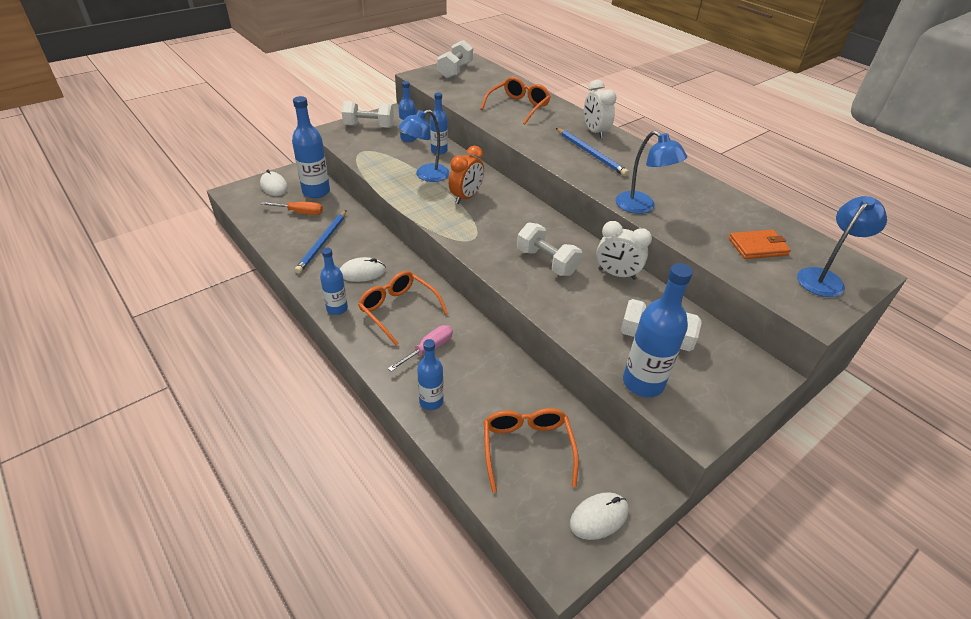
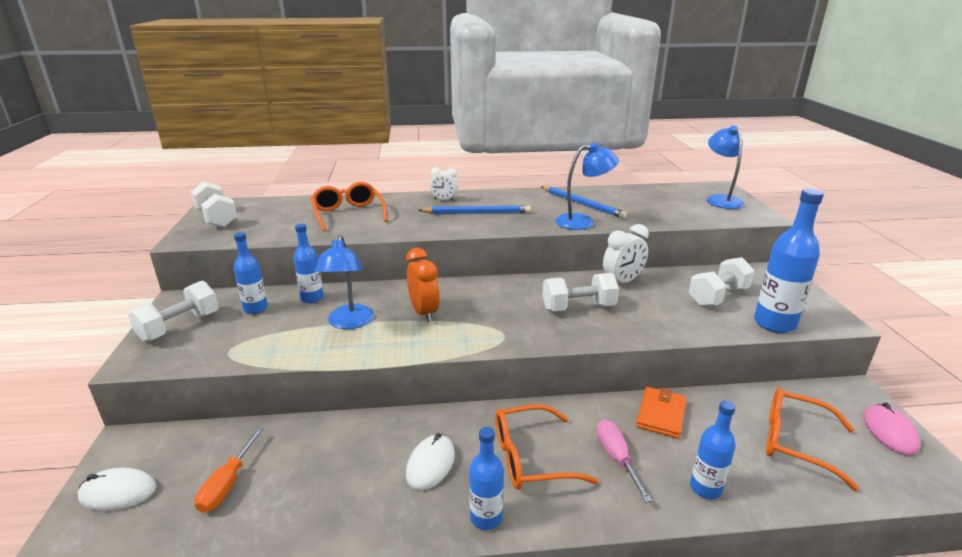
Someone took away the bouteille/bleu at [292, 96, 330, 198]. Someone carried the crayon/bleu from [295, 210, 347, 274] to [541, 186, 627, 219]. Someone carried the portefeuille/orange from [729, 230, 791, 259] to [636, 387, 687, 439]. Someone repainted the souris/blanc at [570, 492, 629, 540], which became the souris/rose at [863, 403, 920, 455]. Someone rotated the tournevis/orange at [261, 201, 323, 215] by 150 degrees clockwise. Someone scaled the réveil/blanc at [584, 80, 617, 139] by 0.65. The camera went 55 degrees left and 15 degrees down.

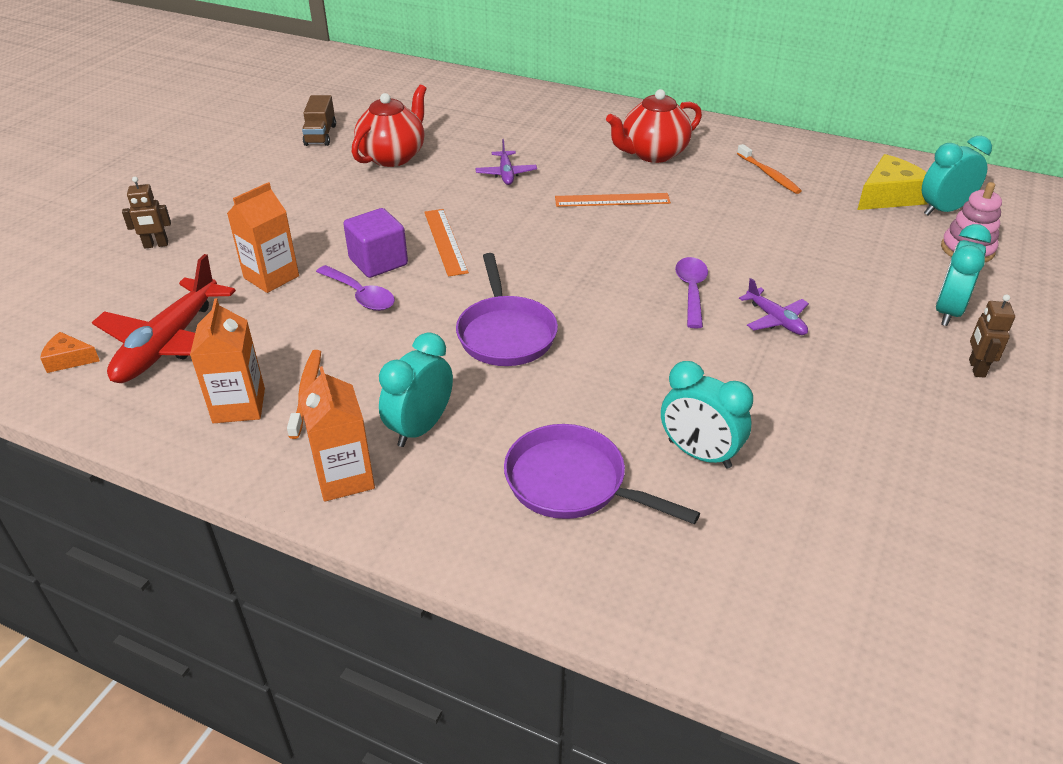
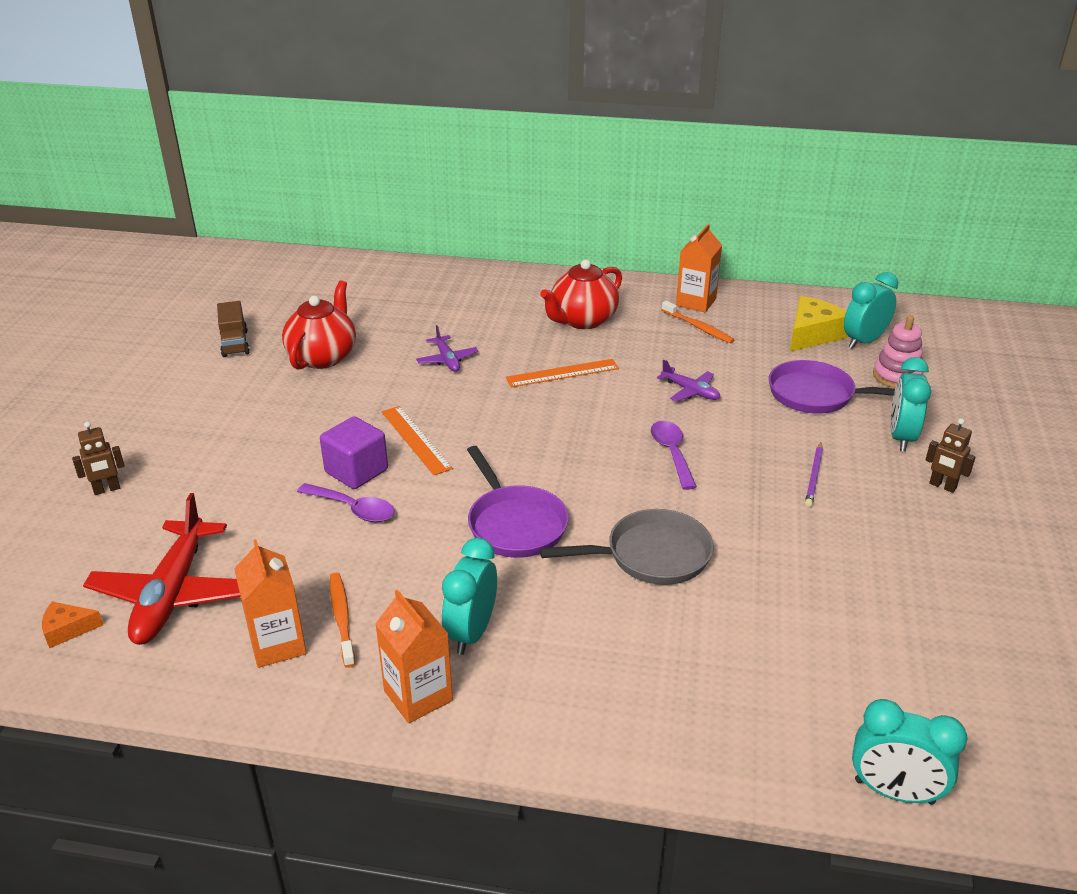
Someone put down the poêle/gris at [540, 509, 714, 585]. Someone put down the crayon/violet at [805, 442, 823, 507]. Someone carried the brique de lait/orange from [227, 182, 299, 293] to [676, 224, 722, 312]. Someone carried the poêle/violet from [504, 424, 700, 524] to [769, 360, 895, 414]. Someone carried the réveil/turquoise from [661, 361, 753, 469] to [852, 699, 967, 805]. Someone carried the avion/violet from [739, 278, 809, 335] to [657, 360, 720, 402]. Someone rotated the robot/marron at [969, 294, 1015, 378] by 45 degrees counterclockwise. The camera went 15 degrees left and 5 degrees down.

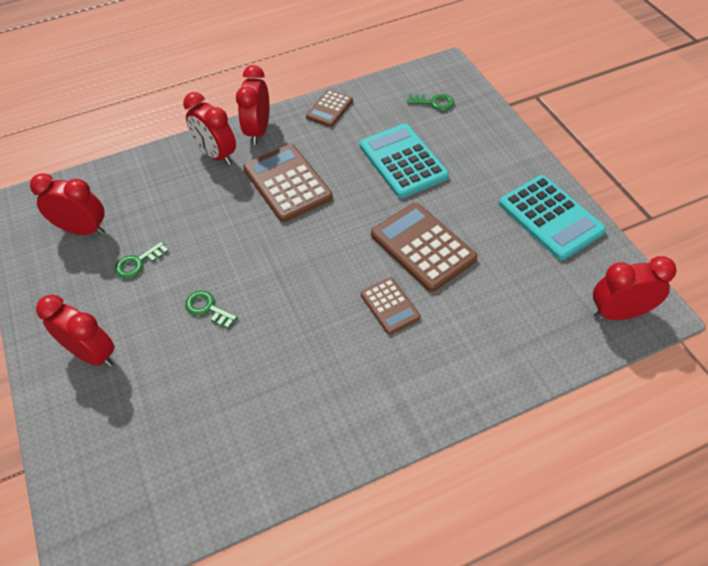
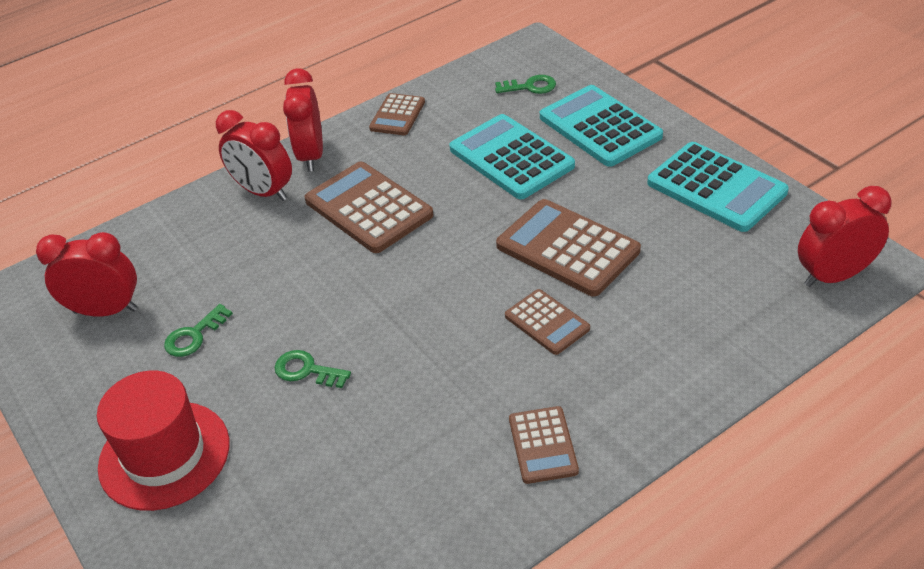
Someone put down the calculatrice/marron at [509, 406, 579, 484]. Someone put down the calculatrice/turquoise at [540, 85, 663, 167]. Someone swapped the réveil/rouge at [36, 295, 115, 367] for the chapeau/rouge at [97, 371, 230, 511]. The camera went 10 degrees left and 10 degrees down.

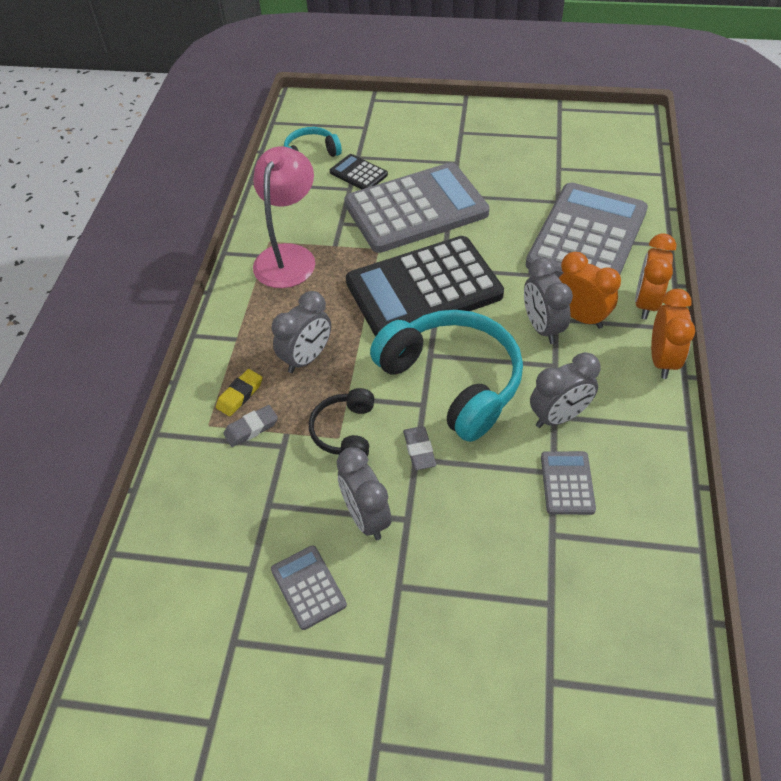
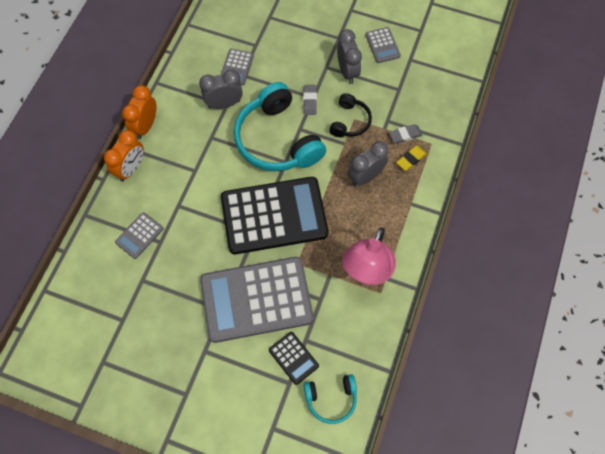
Someone took away the réveil/gris at [524, 258, 573, 344]. Someone took away the réveil/orange at [559, 252, 621, 329]. Someone scaled the calculatrice/gris at [526, 183, 648, 278] by 0.42. The camera went 170 degrees left and 15 degrees up.

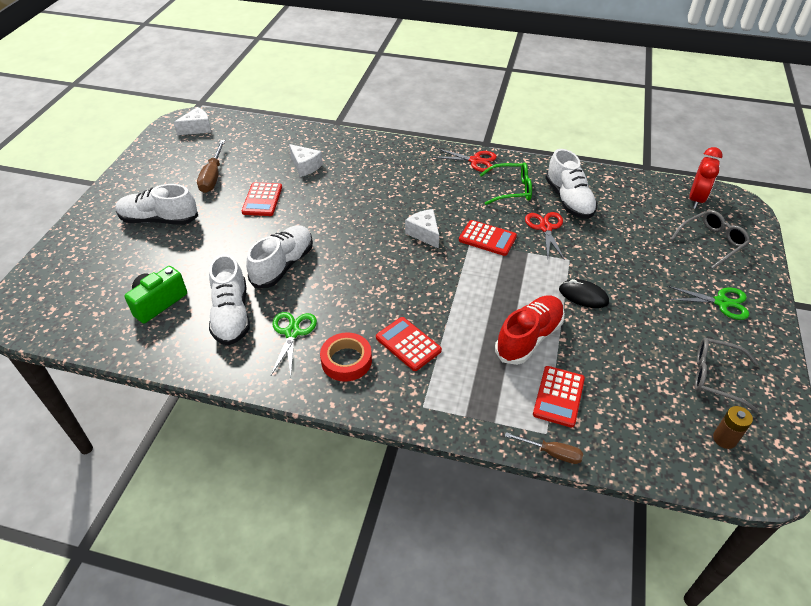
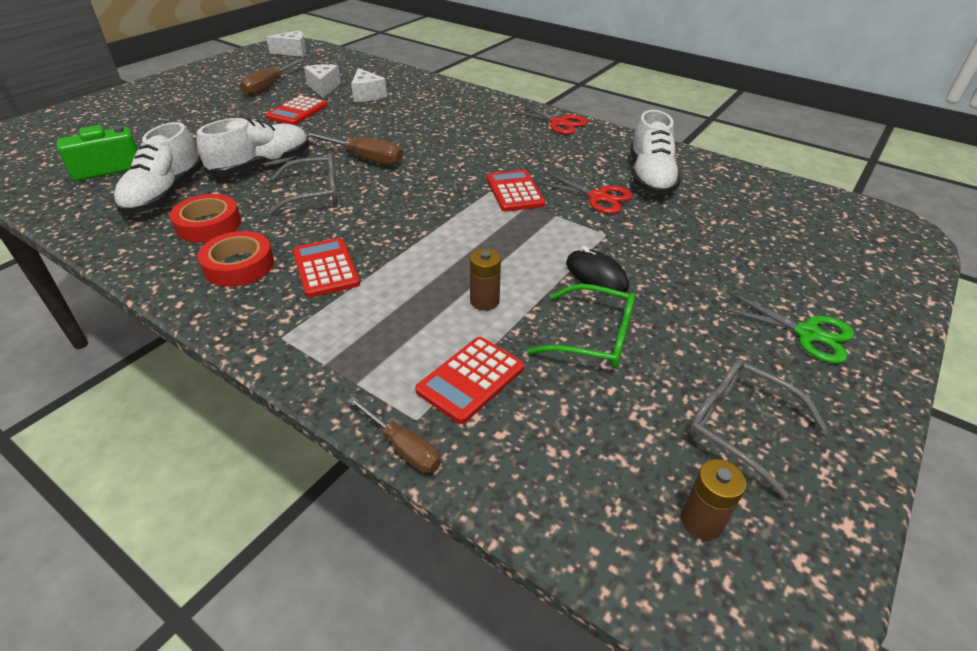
Someone took away the chaussure/blanc at [115, 184, 198, 225]. Someone took away the réveil/rouge at [689, 147, 723, 209]. Someone put down the tournevis/marron at [305, 132, 403, 165]. Someone carried the fromage/blanc from [405, 209, 439, 249] to [304, 64, 341, 98]. Someone carried the lunettes/vert from [480, 162, 532, 205] to [527, 284, 635, 368]. Someone carried the lunettes/gris from [671, 210, 750, 269] to [268, 153, 338, 215]. Someone swapped the ciseaux/vert at [271, 312, 317, 376] for the ruban adhésif/rouge at [170, 194, 241, 243]. Someone swapped the chaussure/rouge at [495, 295, 565, 365] for the pile/marron at [470, 249, 501, 311]. Someone rotated the calculatrice/rouge at [459, 220, 517, 256] by 150 degrees counterclockwise. Someone rotated the ciseaux/rouge at [525, 212, 565, 260] by 105 degrees clockwise. The camera went 20 degrees right and 5 degrees down.

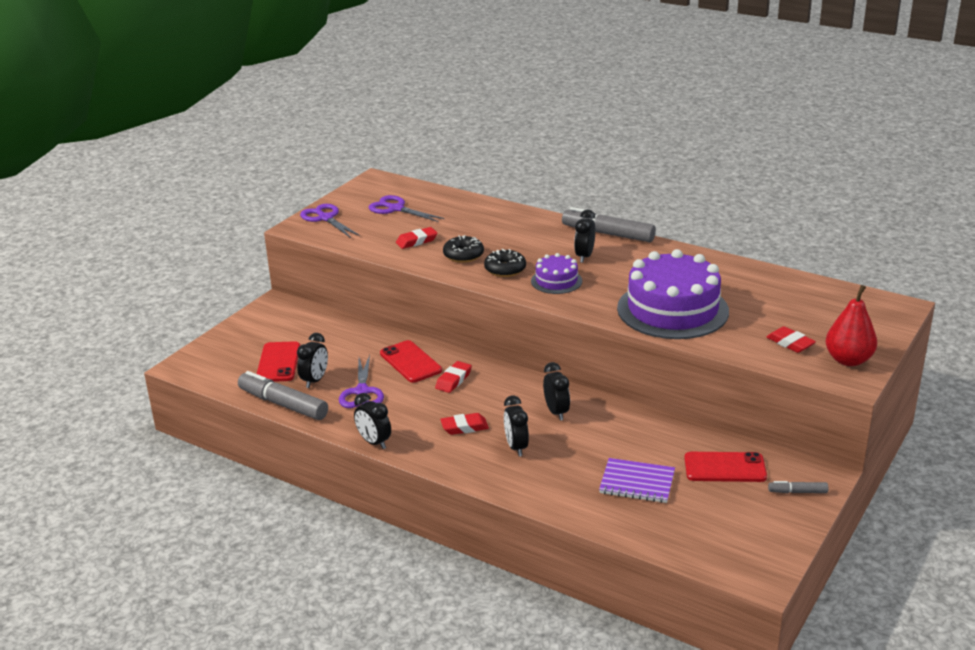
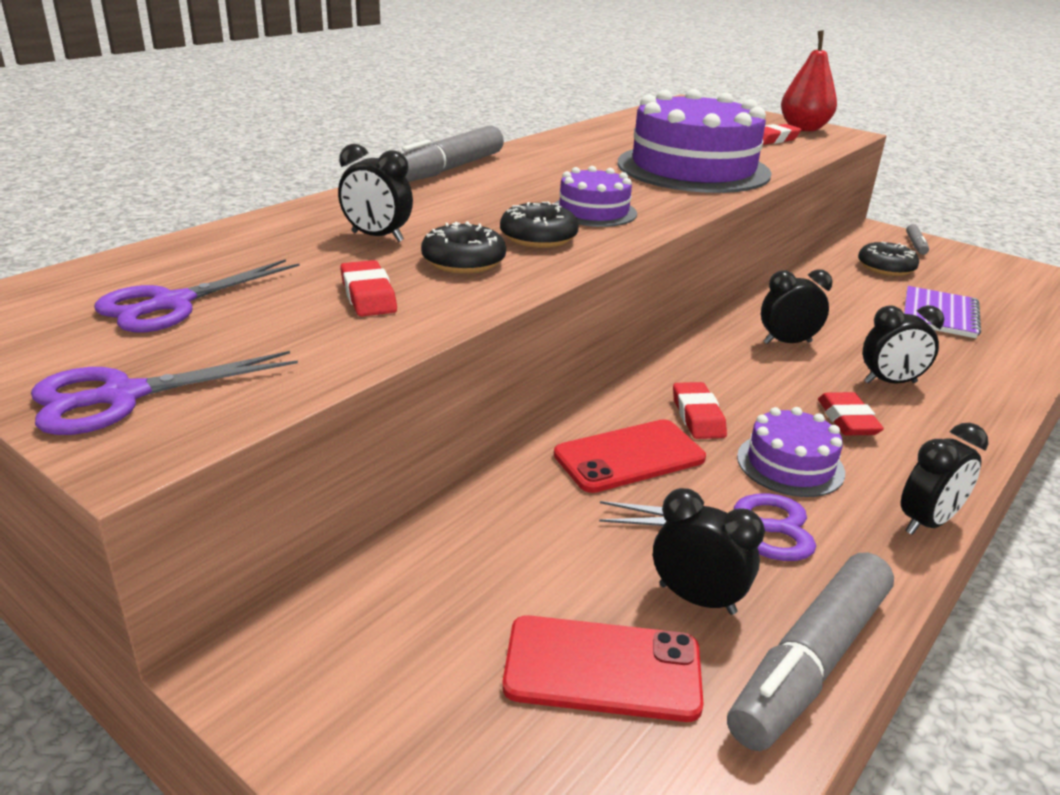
Someone put down the gâteau/violet at [737, 407, 845, 497]. Someone carried the réveil/noir from [574, 210, 595, 263] to [338, 144, 413, 242]. Someone swapped the téléphone/rouge at [684, 452, 767, 482] for the beignet/noir at [858, 241, 919, 276]. Someone rotated the gomme/rouge at [435, 361, 472, 393] by 45 degrees clockwise. The camera went 85 degrees left and 0 degrees up.

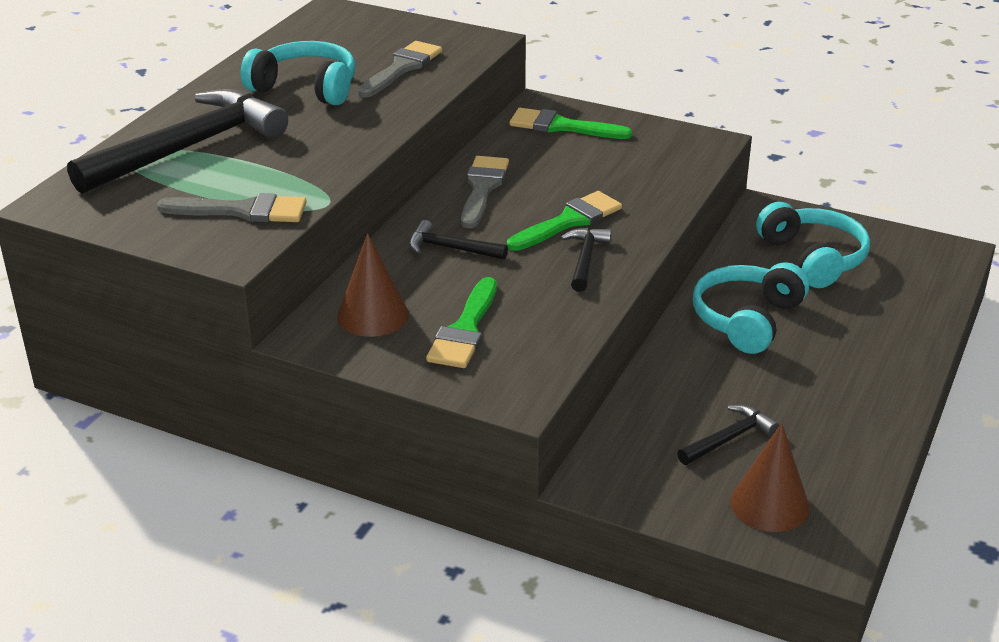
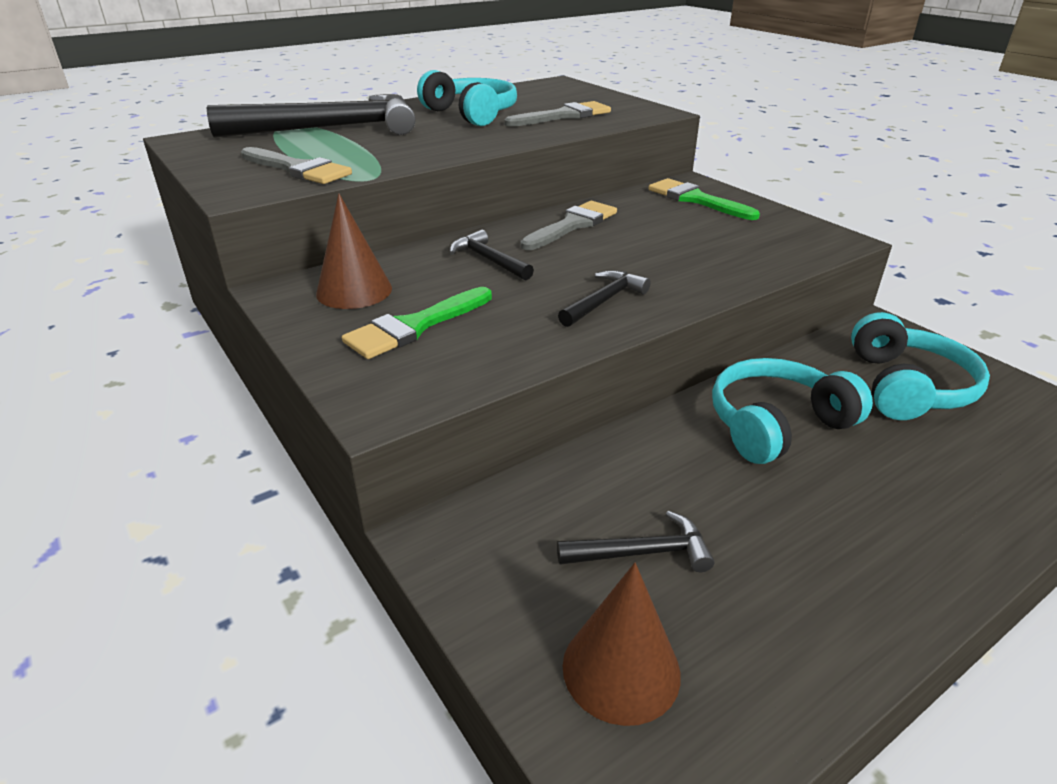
Someone took away the pinceau/vert at [507, 191, 622, 251]. The camera went 30 degrees right and 0 degrees up.

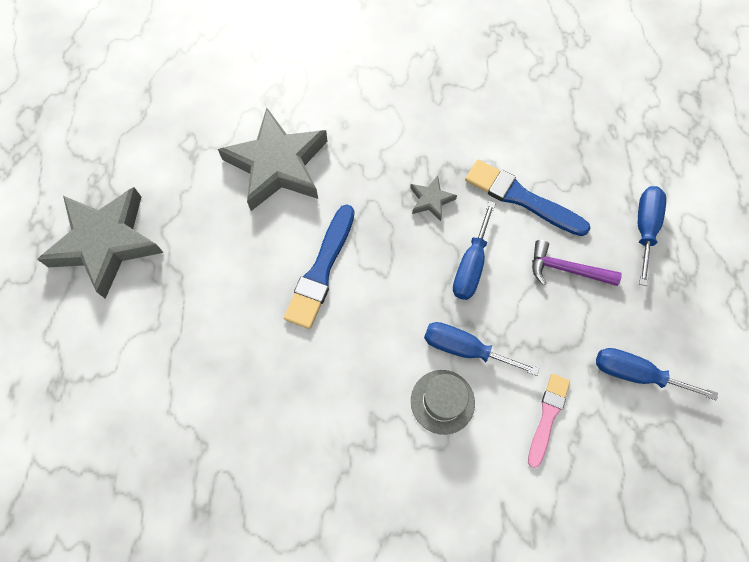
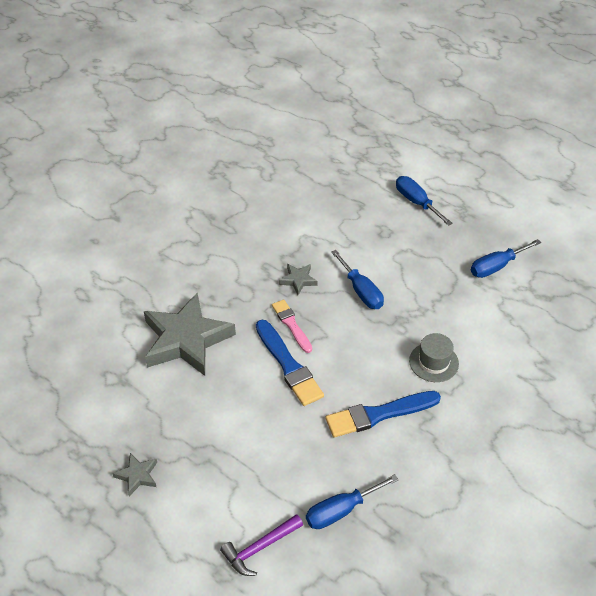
Someone carried the tournevis/bleu from [424, 322, 539, 376] to [306, 474, 399, 529]. Someone carried the pinceau/bleu from [465, 160, 590, 236] to [325, 391, 441, 437]. Someone carried the pinceau/rose from [528, 374, 570, 468] to [272, 299, 312, 353]. Someone carried the marteau/violet from [532, 240, 622, 286] to [220, 514, 303, 576]. Someone scaled the étoile/gris at [37, 187, 164, 299] by 0.43. The camera went 50 degrees left and 20 degrees down.

